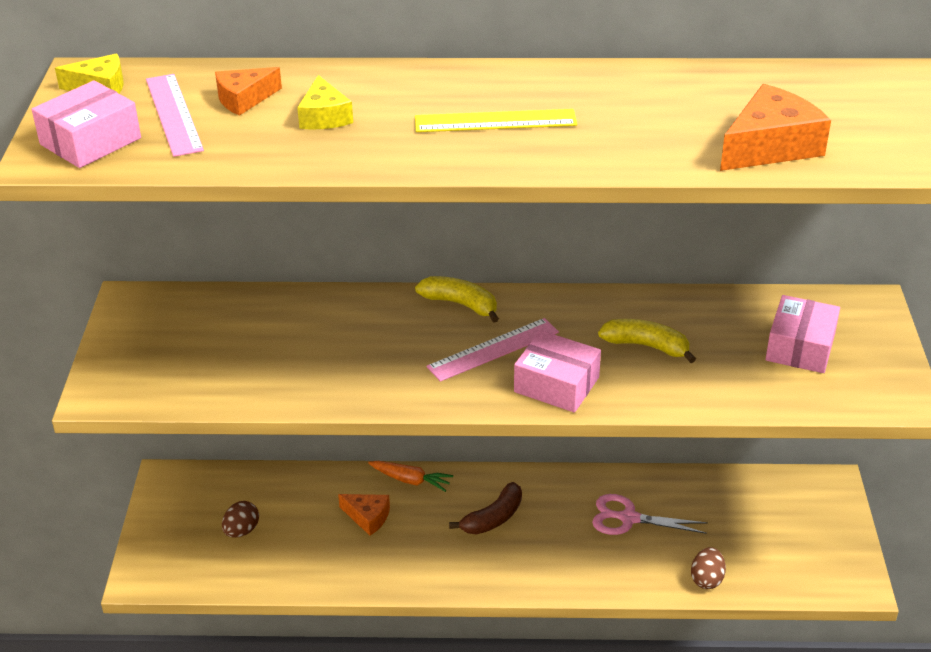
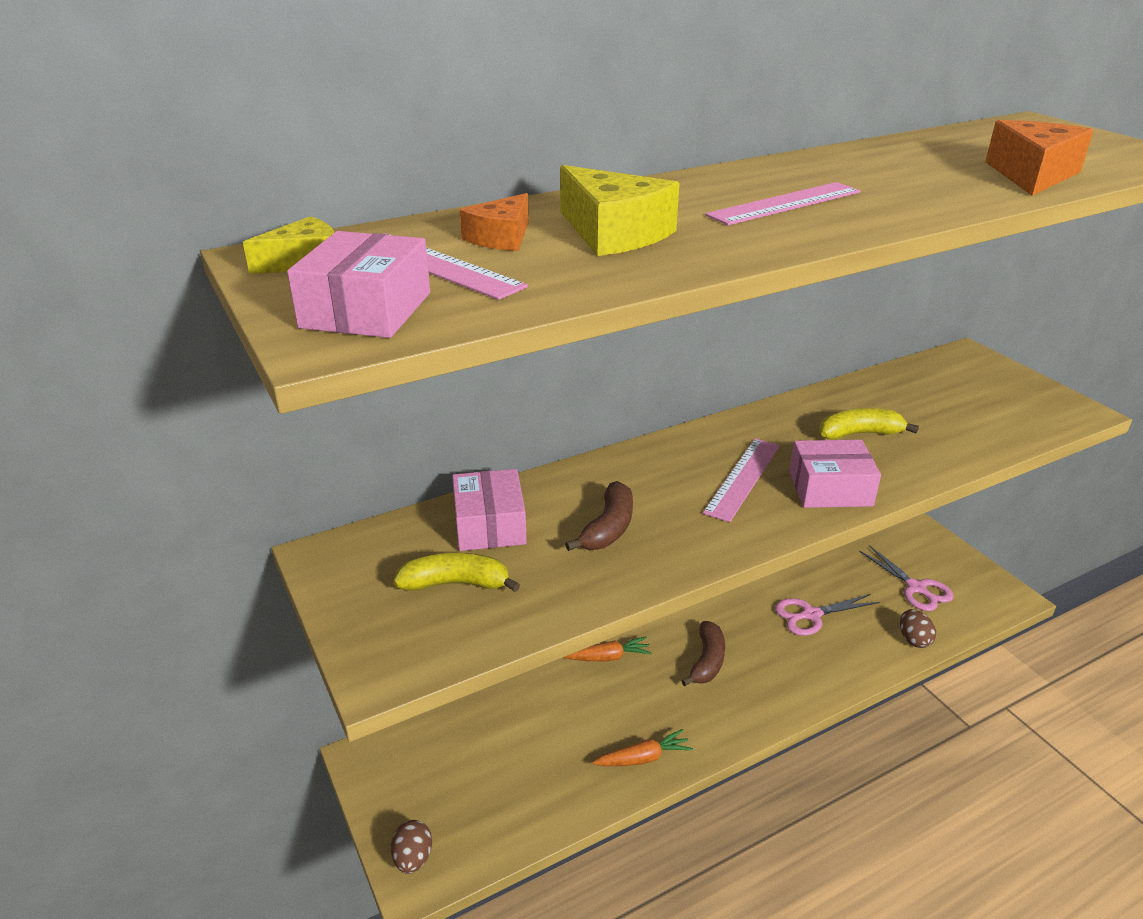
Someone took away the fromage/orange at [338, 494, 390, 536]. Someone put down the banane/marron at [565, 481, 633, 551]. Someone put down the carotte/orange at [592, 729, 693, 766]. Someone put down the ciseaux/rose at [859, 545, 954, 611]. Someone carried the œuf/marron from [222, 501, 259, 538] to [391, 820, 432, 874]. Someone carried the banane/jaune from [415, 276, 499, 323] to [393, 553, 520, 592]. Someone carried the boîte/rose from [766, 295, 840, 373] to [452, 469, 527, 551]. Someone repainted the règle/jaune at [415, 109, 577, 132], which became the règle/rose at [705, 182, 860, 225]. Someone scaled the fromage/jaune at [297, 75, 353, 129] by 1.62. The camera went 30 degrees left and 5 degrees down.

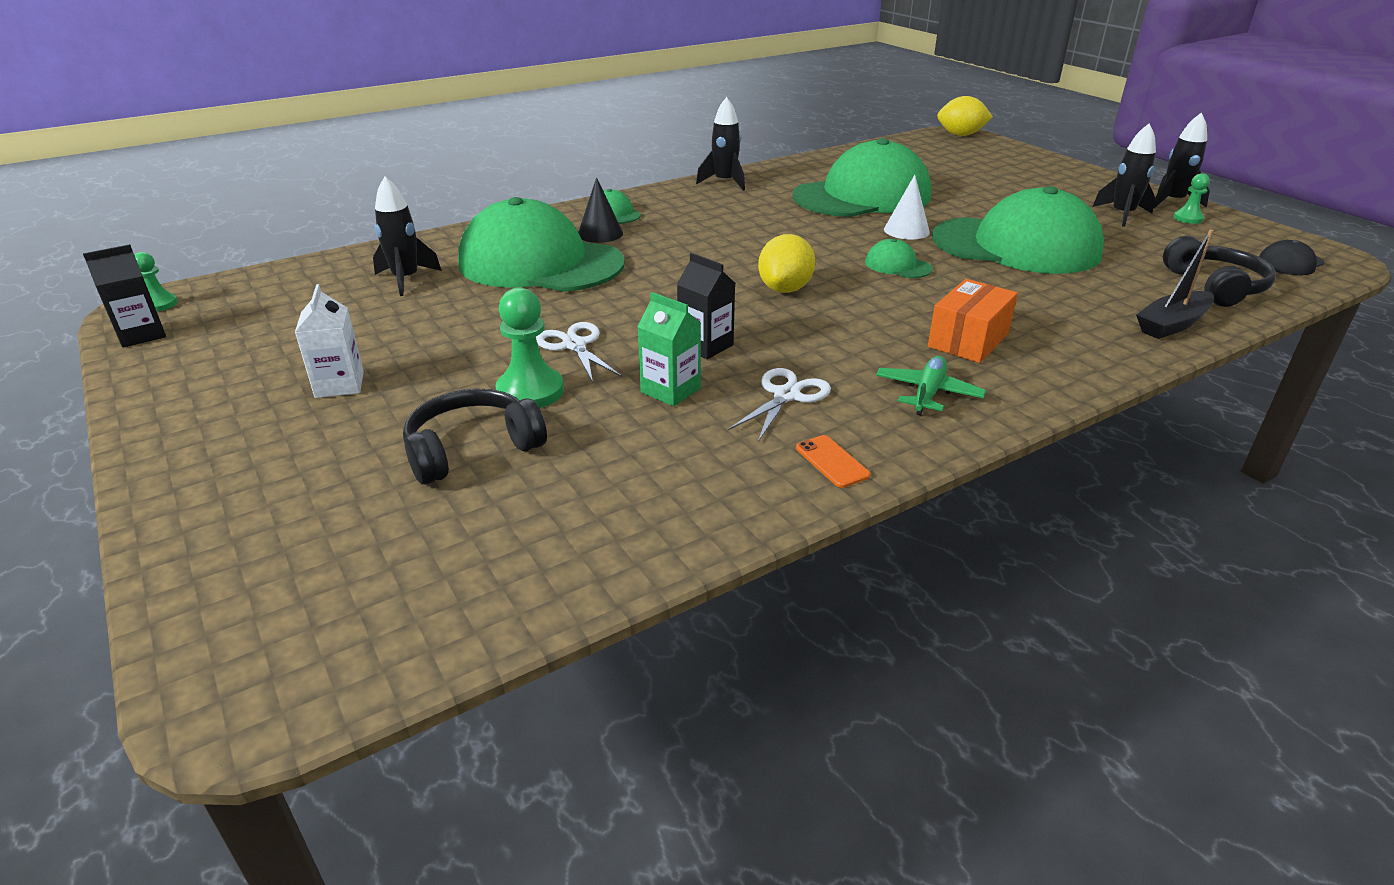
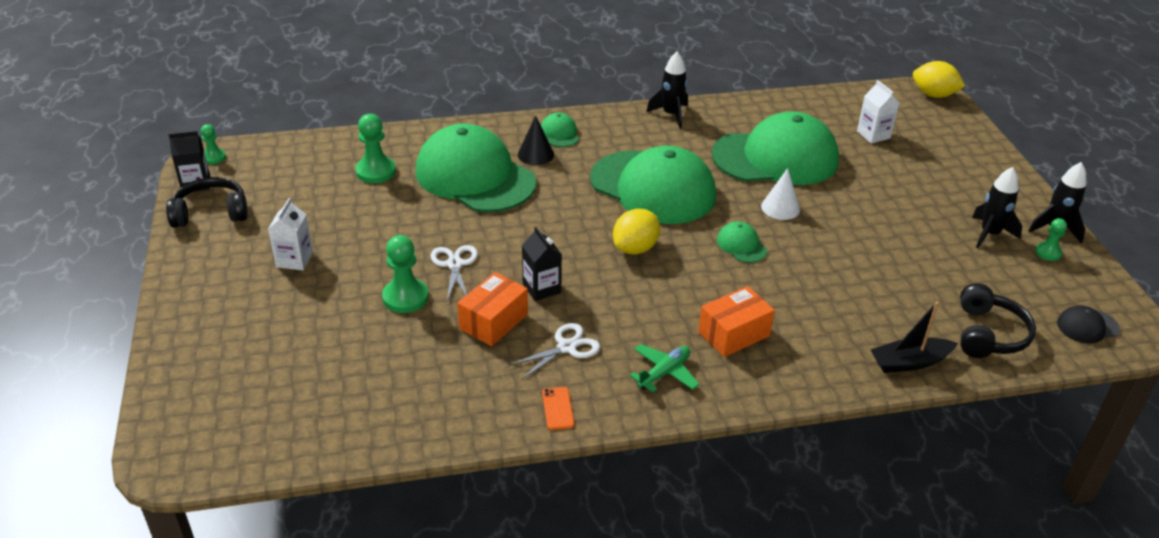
Someone put down the brique de lait/blanc at [857, 80, 899, 144]. Someone carried the casque audio/noir from [403, 388, 547, 485] to [166, 177, 248, 228]. Someone carried the casquette/vert from [932, 186, 1104, 274] to [590, 146, 716, 224]. Someone swapped the fusée/noir at [373, 177, 442, 296] for the pion/vert at [355, 114, 396, 183]. Someone swapped the brique de lait/vert at [637, 292, 701, 406] for the boîte/orange at [457, 272, 528, 346]. The camera went 20 degrees right and 5 degrees up.

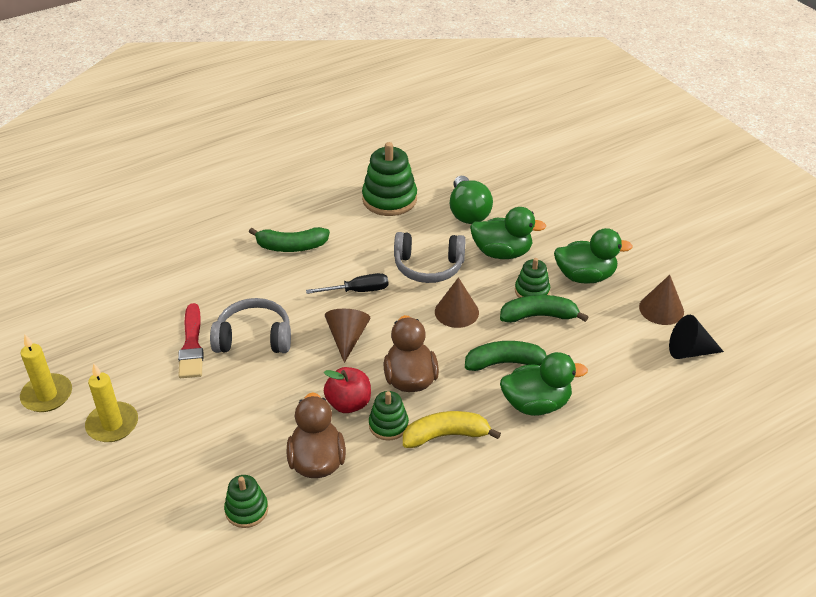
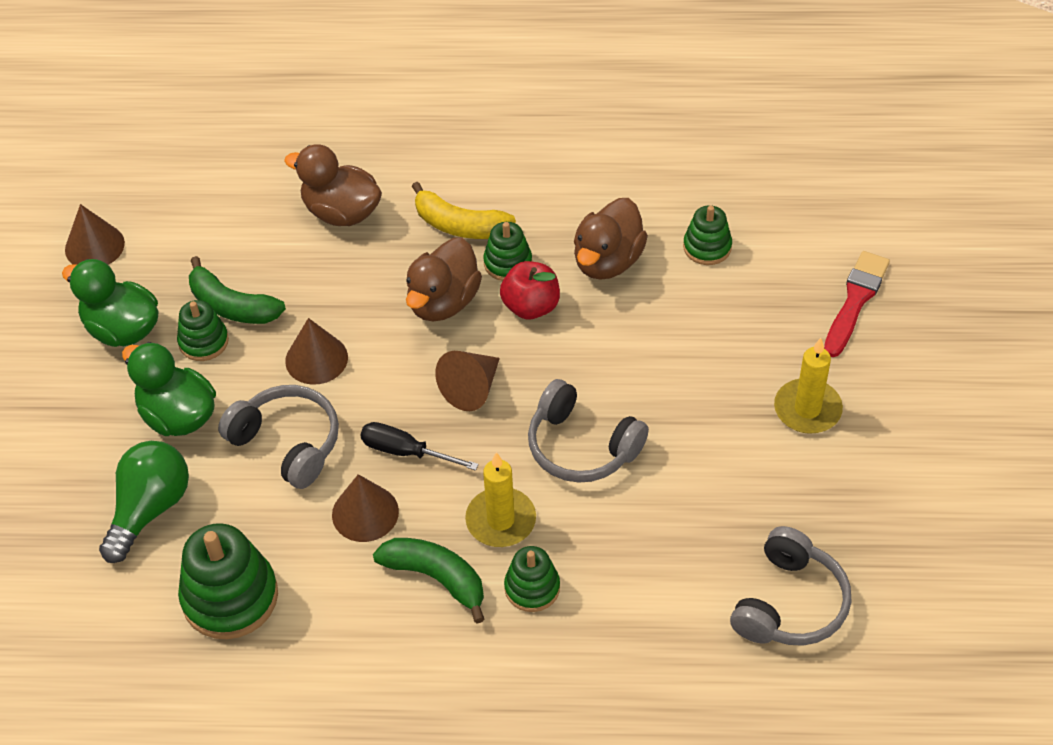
Someone took away the banane/vert at [465, 341, 547, 371]. Someone took away the cône/noir at [669, 315, 724, 359]. Someone put down the cône/marron at [332, 474, 399, 542]. Someone put down the jouet à empiler/vert at [504, 546, 560, 612]. Someone put down the casque audio/gris at [730, 526, 852, 646]. Someone carried the bougie/jaune from [20, 335, 72, 412] to [465, 452, 536, 547]. Someone carried the pinceau/rouge from [178, 303, 204, 378] to [824, 251, 890, 357]. Someone repainted the canard/vert at [500, 352, 588, 416], which became the canard/marron at [284, 144, 382, 226]. The camera went 145 degrees left and 10 degrees up.

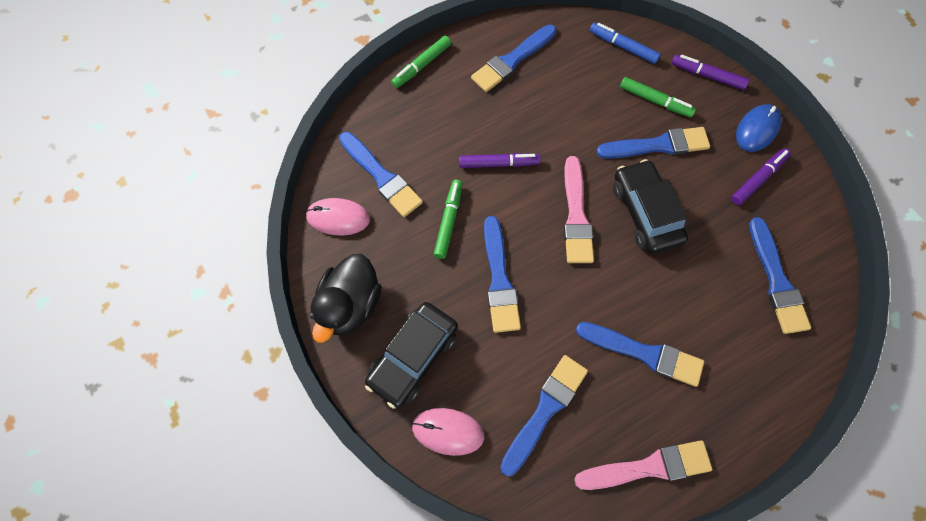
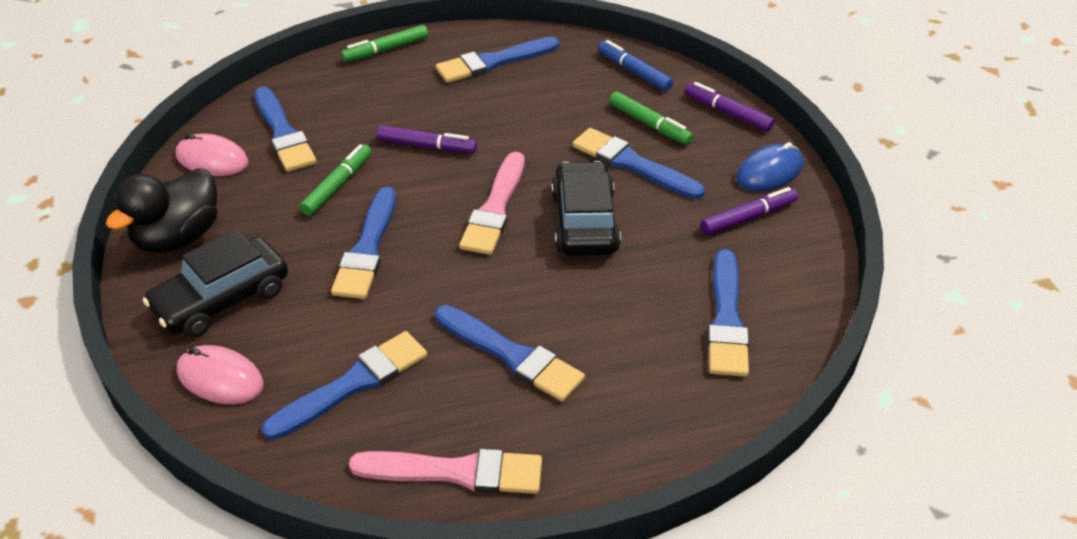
Someone rotated the pinceau/bleu at [596, 127, 710, 159] by 150 degrees counterclockwise. The camera went 15 degrees right and 25 degrees down.

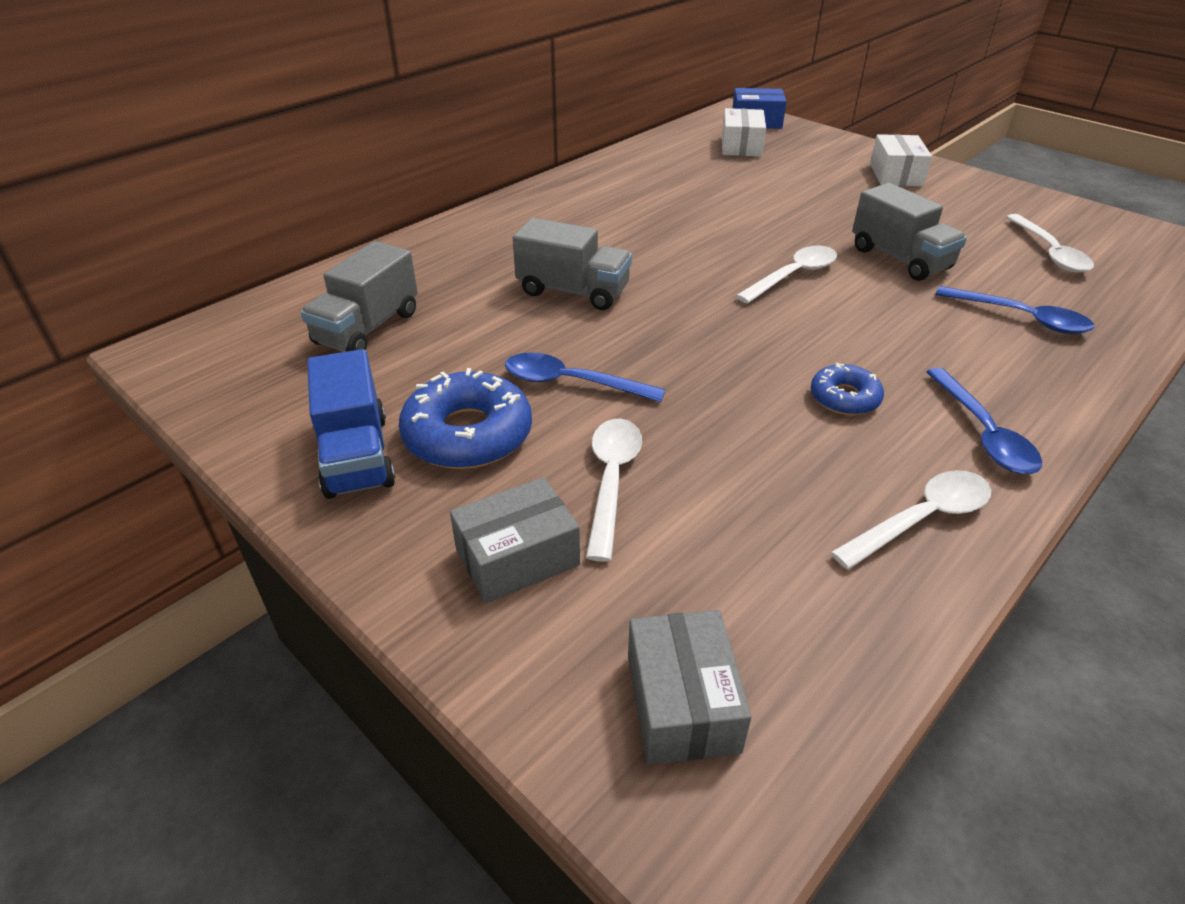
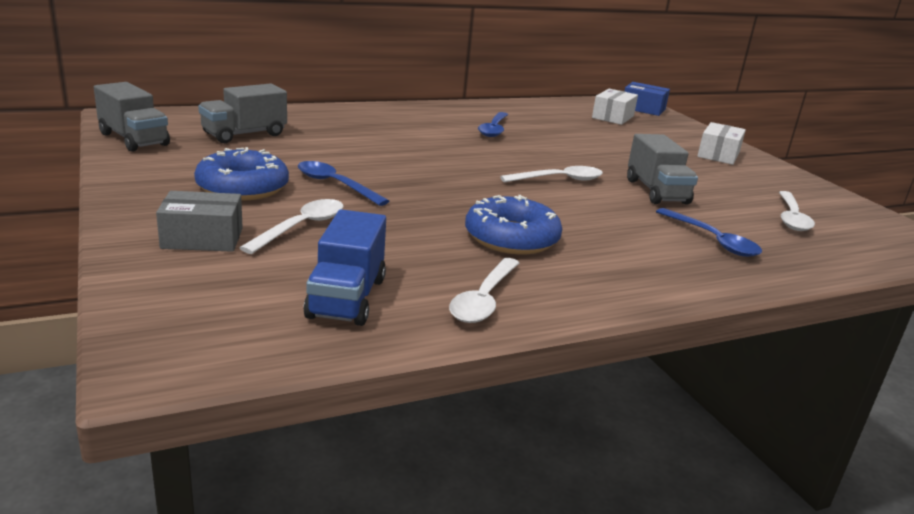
Someone took away the boîte/gris at [628, 610, 752, 764]. Someone carried the camion/bleu from [307, 349, 395, 499] to [303, 209, 386, 326]. Someone carried the camion/gris from [513, 218, 632, 310] to [94, 82, 170, 152]. Someone carried the cuillère/bleu from [926, 368, 1042, 474] to [478, 112, 508, 137]. Someone rotated the cuillère/blanc at [831, 470, 991, 569] by 120 degrees clockwise. Someone scaled the beignet/bleu at [811, 363, 884, 415] by 1.75. The camera went 20 degrees right and 15 degrees down.

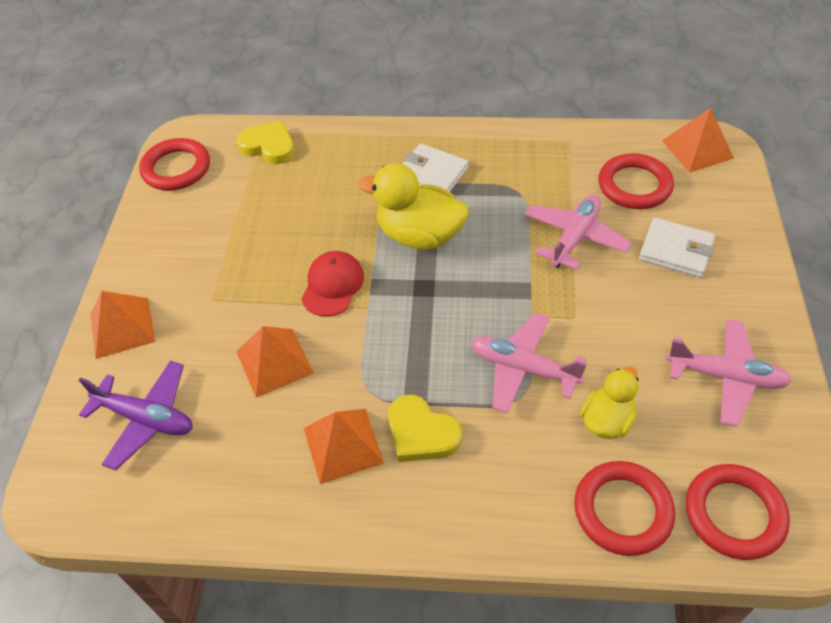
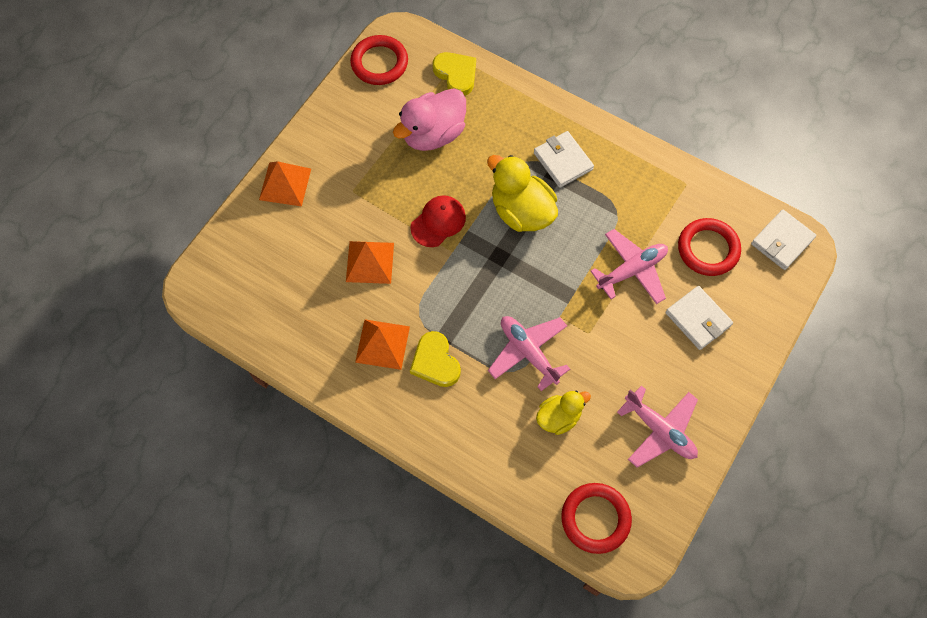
Someone took away the avion/violet at [79, 361, 193, 470]. Someone took away the anneau/rouge at [574, 461, 675, 556]. Someone put down the canard/rose at [393, 88, 466, 151]. Someone swapped the pyramide/orange at [662, 108, 734, 173] for the portefeuille/blanc at [751, 209, 816, 270]. The camera went 25 degrees right and 15 degrees up.

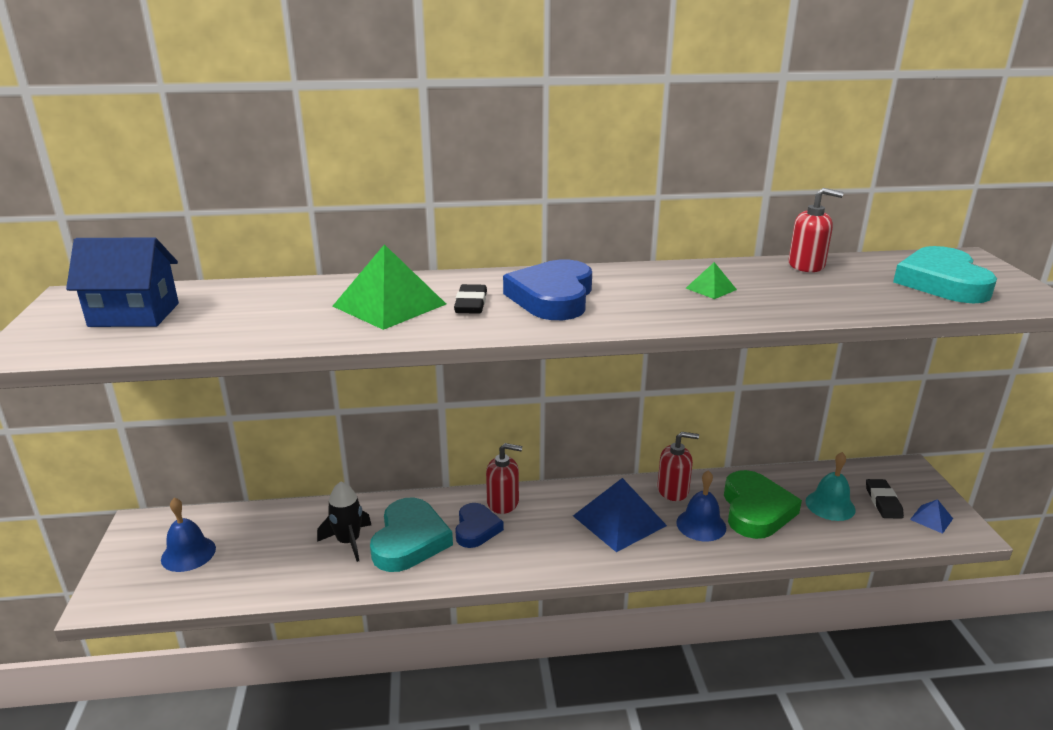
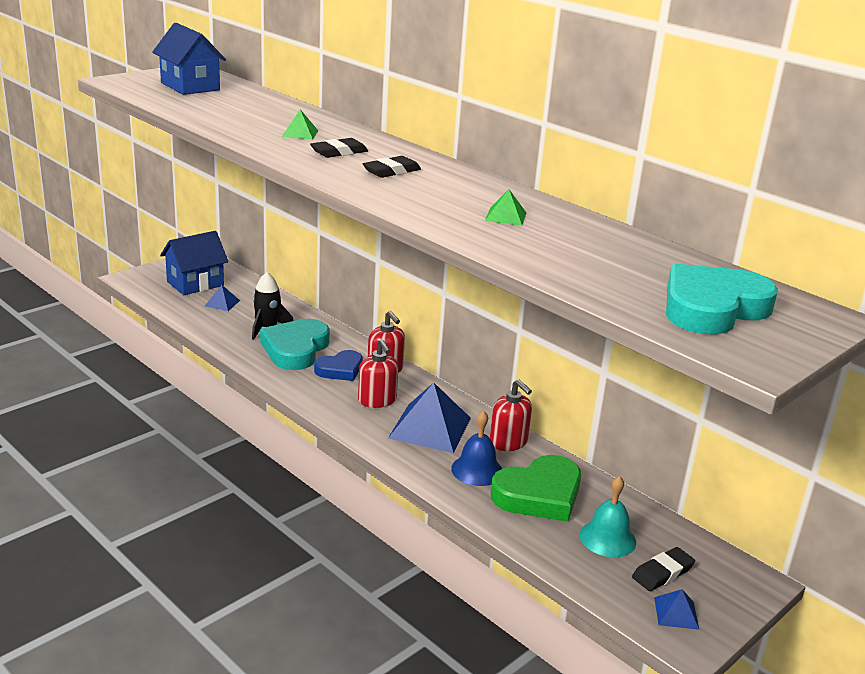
Someone put down the pyramide/bleu at [205, 285, 240, 311]. Someone carried the distributeur de savon/rouge from [788, 188, 844, 272] to [358, 339, 398, 408]. Someone swapped the cloche/bleu at [161, 498, 216, 572] for the maison/bleu at [160, 231, 228, 295]. Someone swapped the cœur/bleu at [503, 259, 592, 320] for the gomme/noir at [363, 156, 421, 178]. Someone rotated the cœur/turquoise at [370, 498, 453, 572] by 135 degrees clockwise. Someone scaled the pyramide/vert at [333, 244, 446, 330] by 0.47. The camera went 50 degrees right and 0 degrees up.

